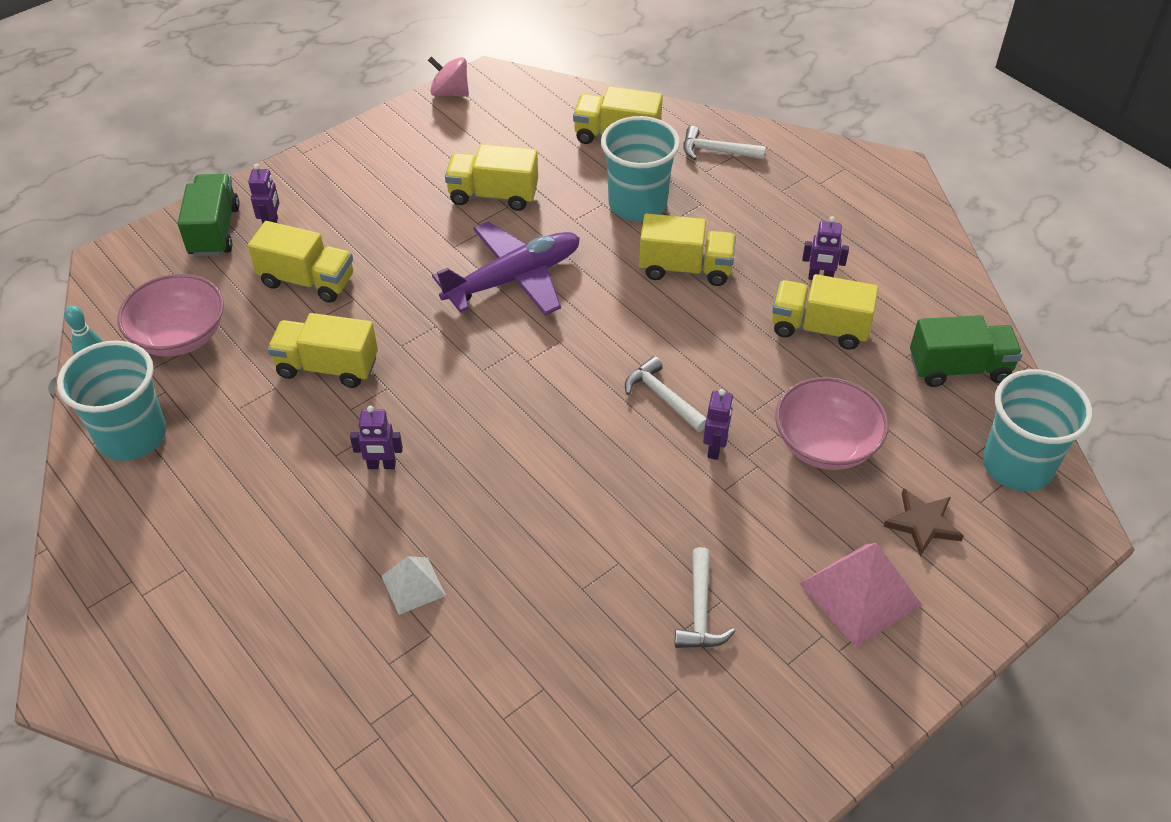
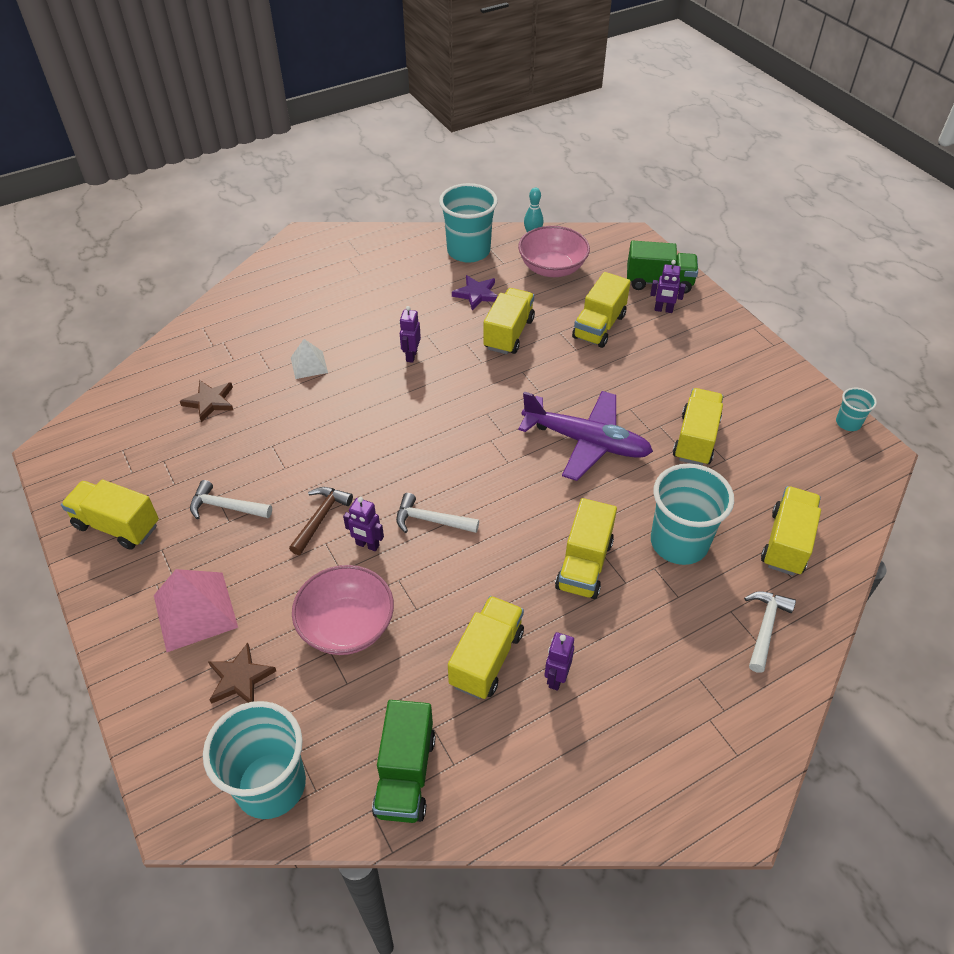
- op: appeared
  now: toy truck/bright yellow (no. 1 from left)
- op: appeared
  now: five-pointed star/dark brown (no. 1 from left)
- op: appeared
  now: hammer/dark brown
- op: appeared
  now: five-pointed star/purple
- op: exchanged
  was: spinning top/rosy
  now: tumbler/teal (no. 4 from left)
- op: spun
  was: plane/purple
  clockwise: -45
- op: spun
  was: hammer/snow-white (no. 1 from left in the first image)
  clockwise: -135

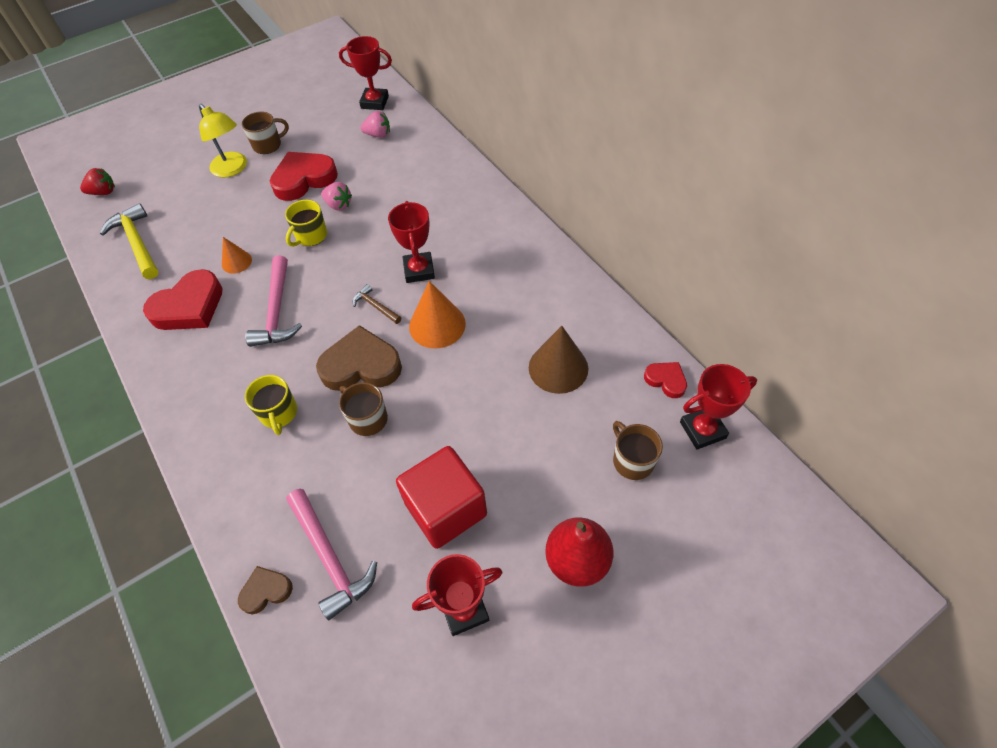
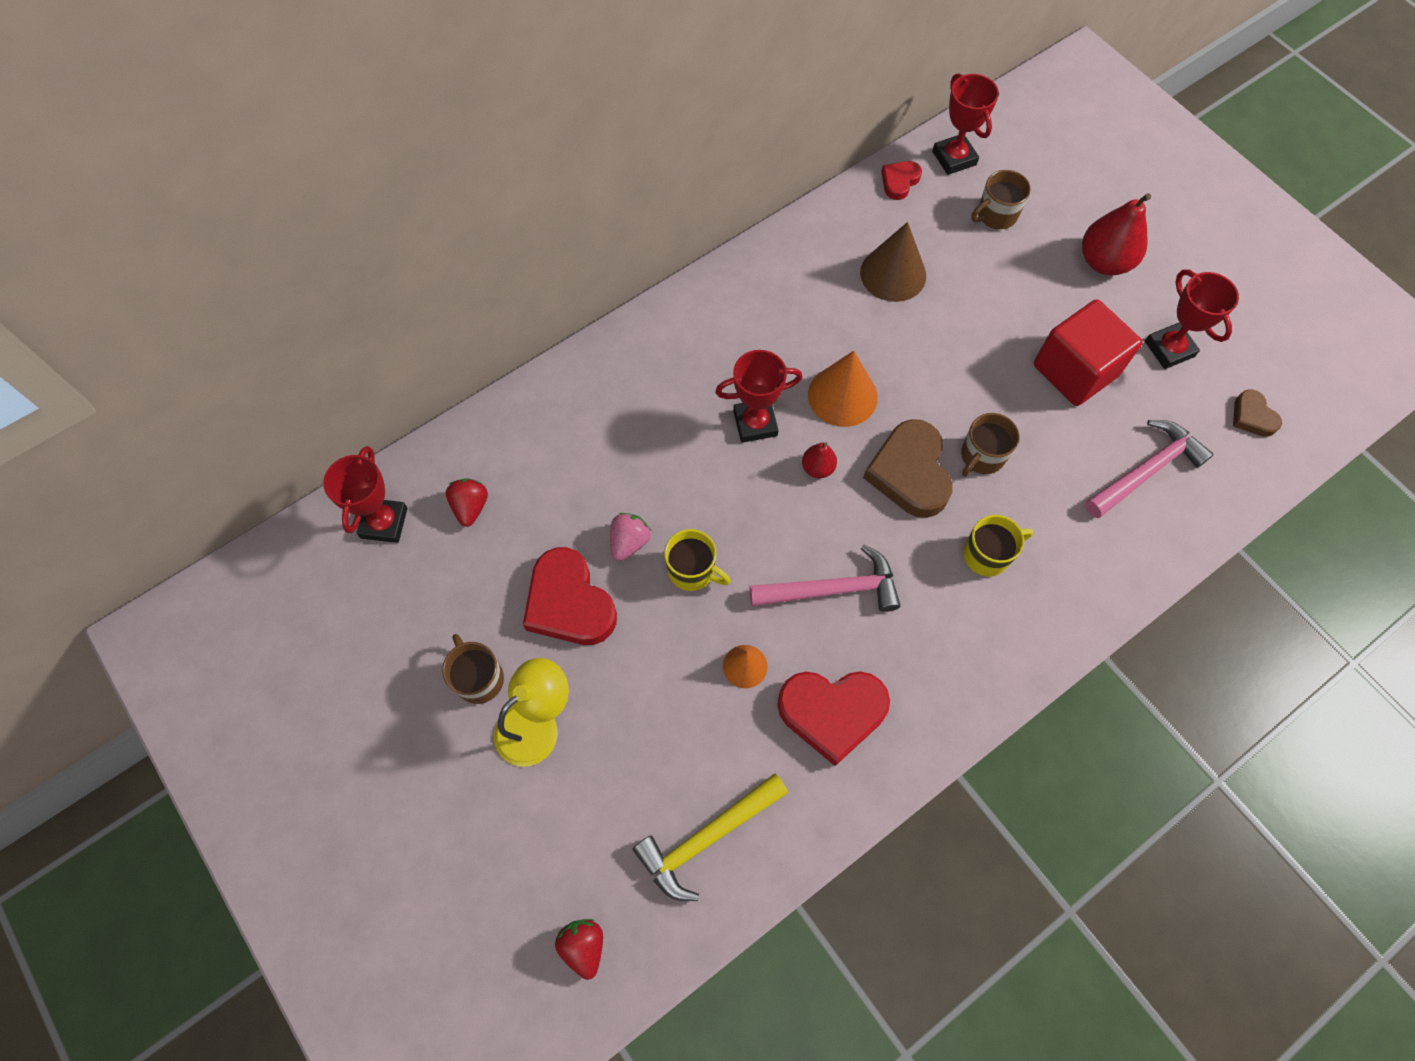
- op: relocated
  was: heart/dark brown (no. 1 from left in the first image)
  now: heart/dark brown (no. 2 from left)
- op: exchanged
  was: hammer/dark brown
  now: pear/red (no. 1 from left)
- op: colour
  was: toy strawberry/rosy (no. 2 from left)
  now: toy strawberry/red (no. 1 from left)
- op: spun
  was: heart/red (no. 1 from left in the first image)
  clockwise: 135

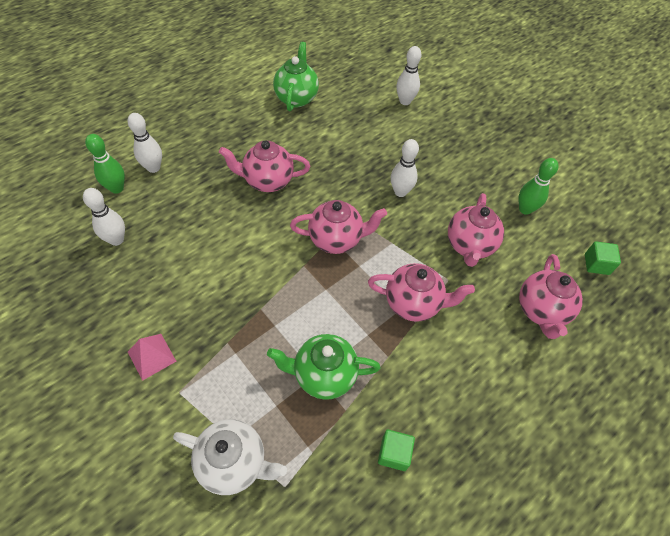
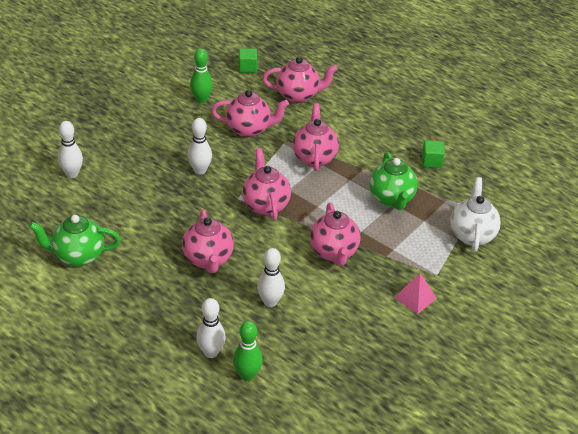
- op: appeared
  now: china teapot/rosy (no. 6 from left)
- op: relocated
  was: bowling pin/snow-white (no. 1 from left in the first image)
  now: bowling pin/snow-white (no. 4 from left)

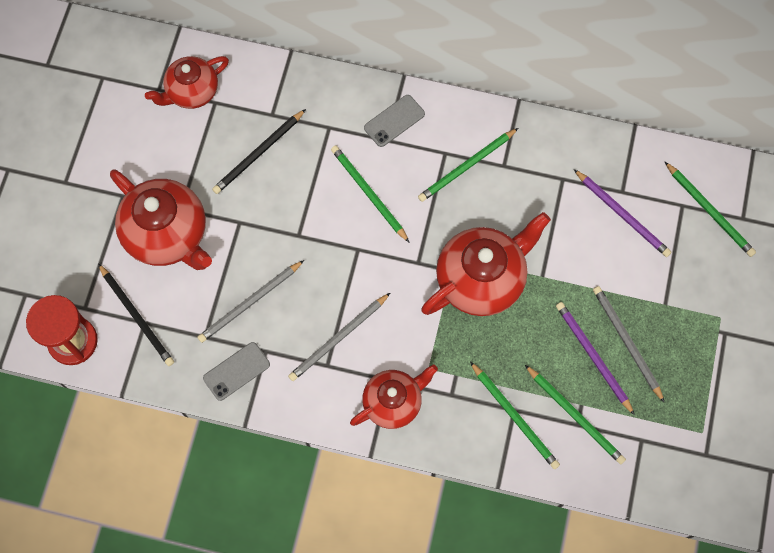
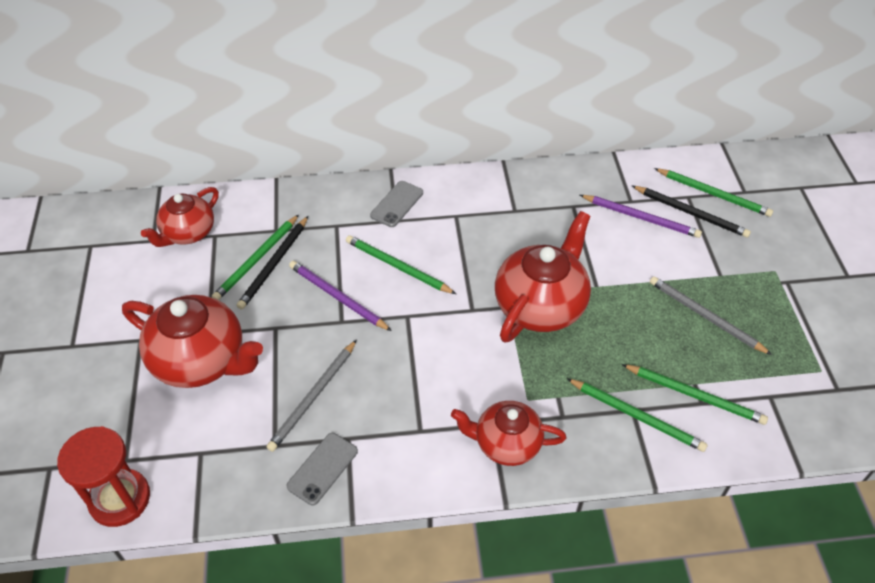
- op: missing
  was: pencil/grey (no. 2 from left)
- op: relocated
  was: pencil/jet-black (no. 1 from left in the first image)
  now: pencil/jet-black (no. 2 from left)
- op: relocated
  was: pencil/leaf-green (no. 2 from left in the first image)
  now: pencil/leaf-green (no. 1 from left)
- op: relocated
  was: pencil/purple (no. 1 from left)
- op: spun
  was: china teapot/red (no. 3 from left)
  clockwise: -120

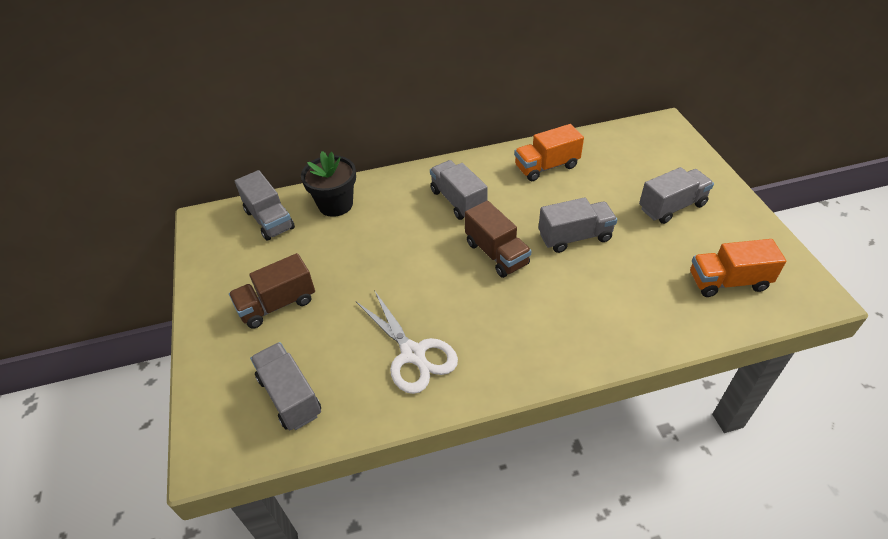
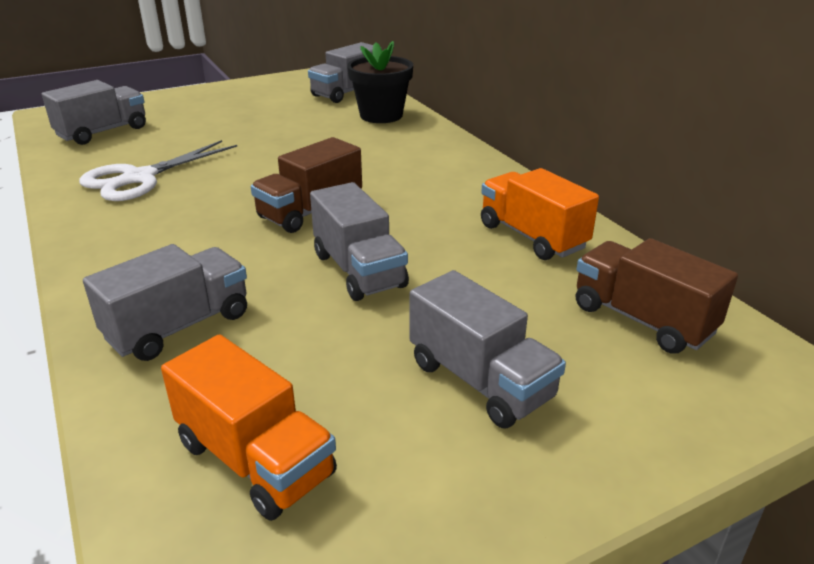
- op: relocated
  was: toy truck/dark brown (no. 1 from left in the first image)
  now: toy truck/dark brown (no. 2 from left)
- op: relocated
  was: toy truck/grey (no. 3 from left in the first image)
  now: toy truck/grey (no. 2 from left)
- op: spun
  was: toy truck/orange-coloured (no. 2 from left in the first image)
  clockwise: 150

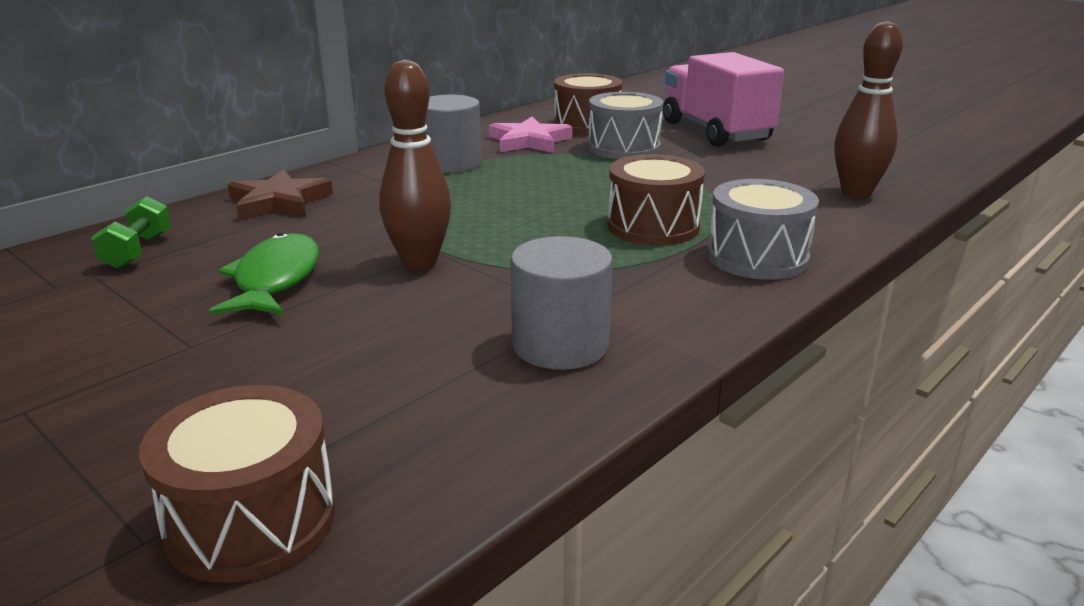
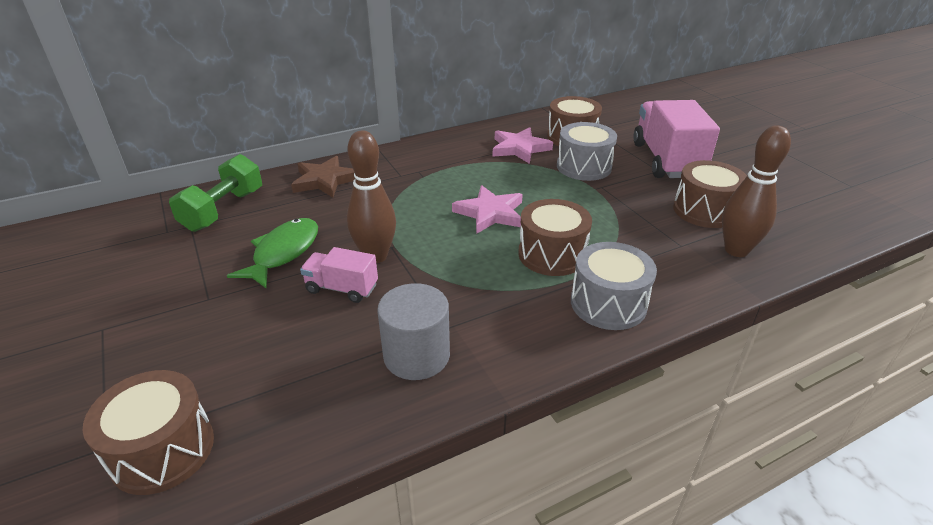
- op: missing
  was: cylinder/grey (no. 1 from left)
- op: appeared
  now: toy truck/rosy (no. 1 from left)
- op: appeared
  now: five-pointed star/rosy (no. 1 from left)
- op: appeared
  now: toy drum/dark brown (no. 4 from left)
- op: size
  was: dumbbell/leaf-green
  ratio: 1.59

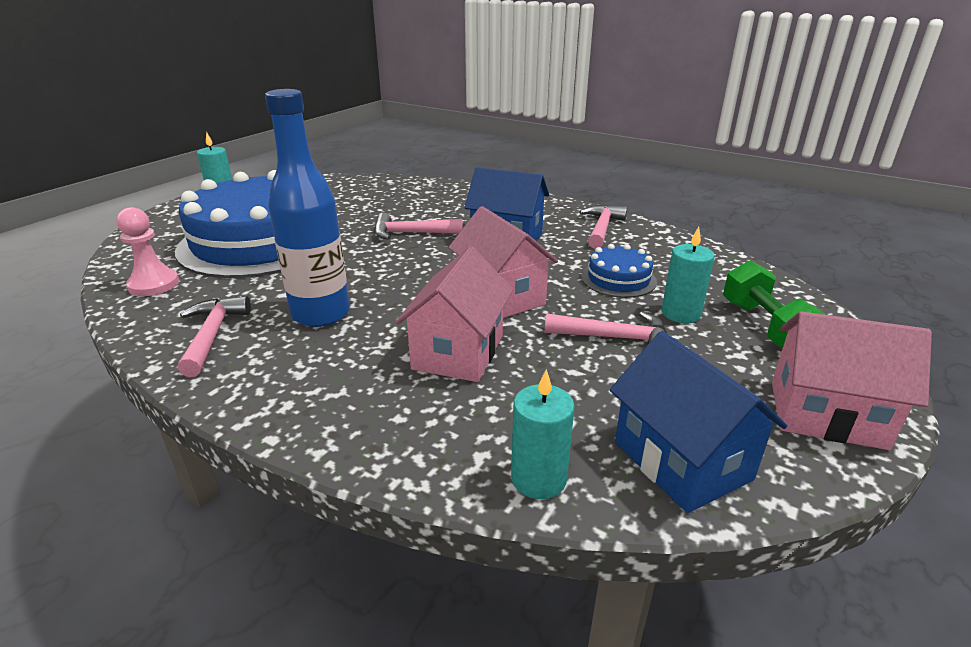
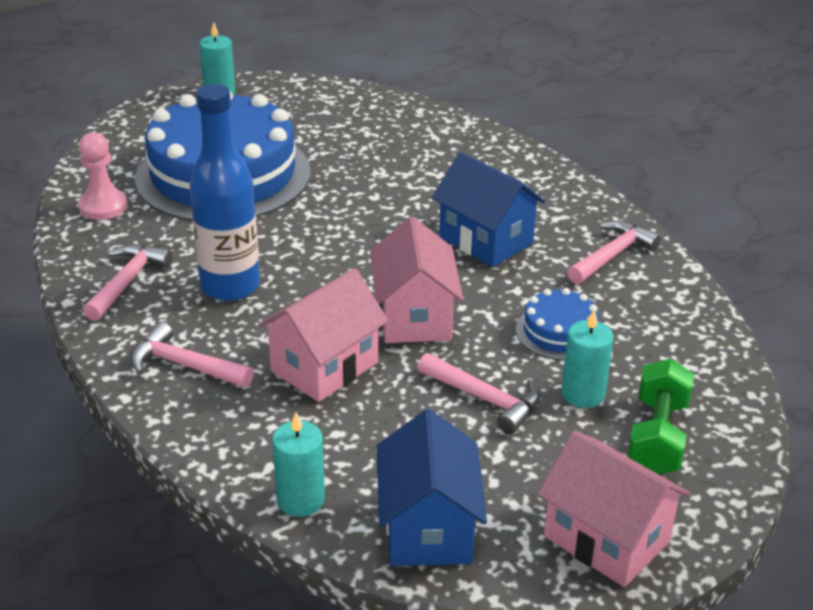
- op: relocated
  was: hammer/rosy (no. 2 from left)

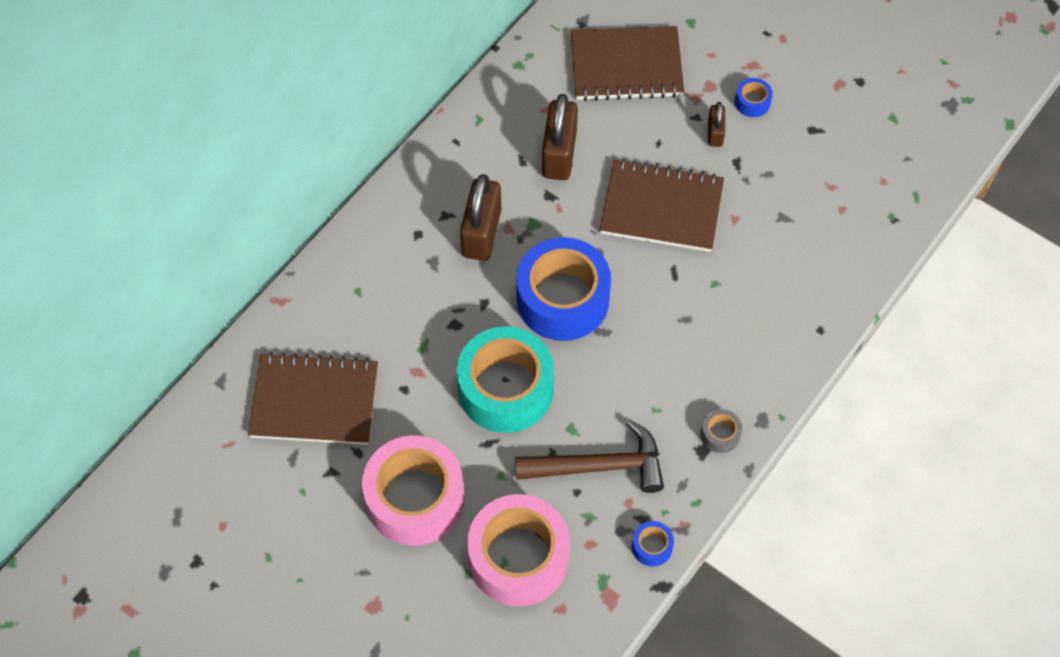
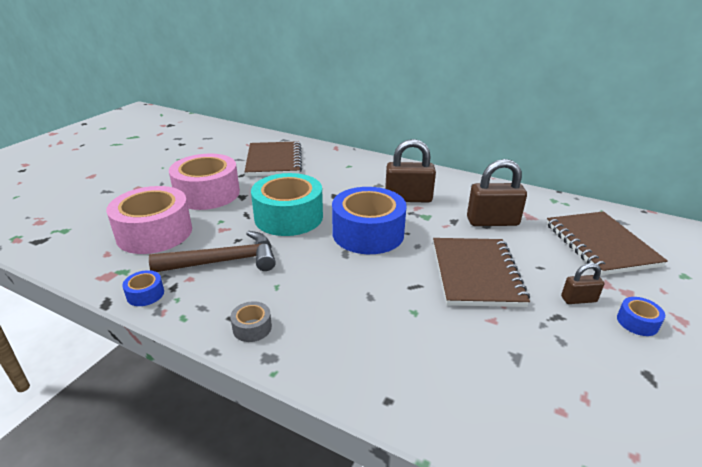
- op: spun
  was: hammer/dark brown
  clockwise: -90

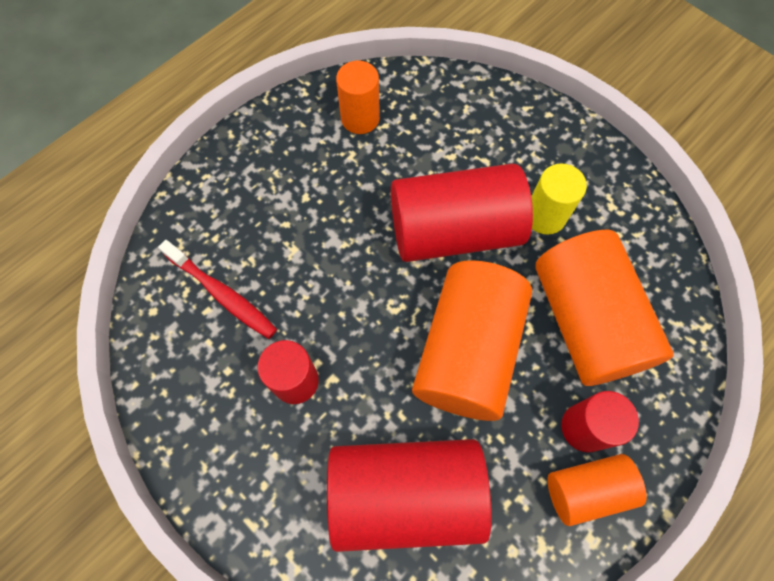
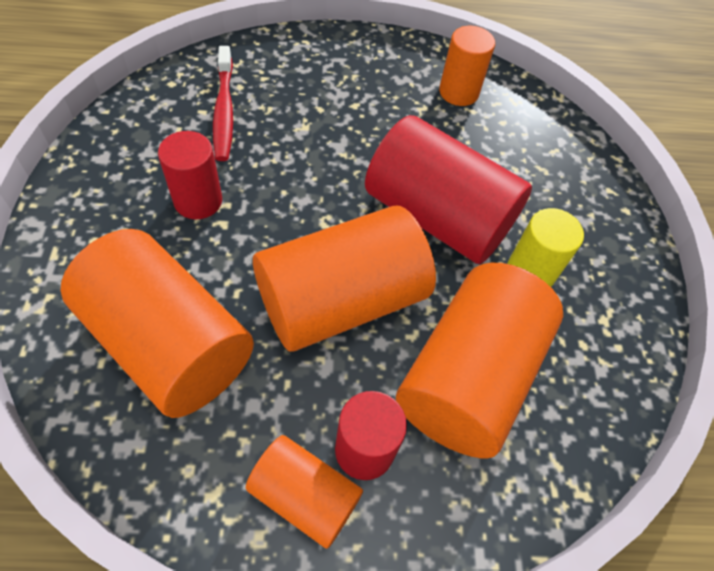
- op: colour
  was: cylinder/red (no. 2 from left)
  now: cylinder/orange-coloured (no. 1 from left)

